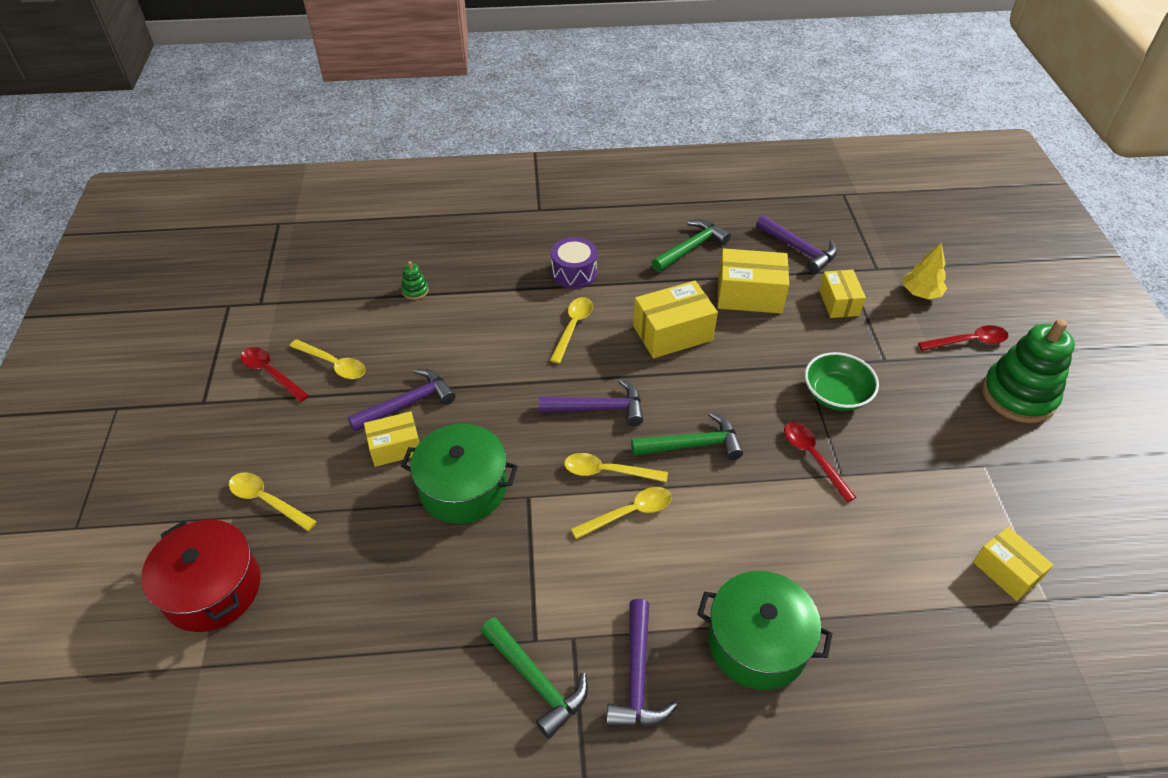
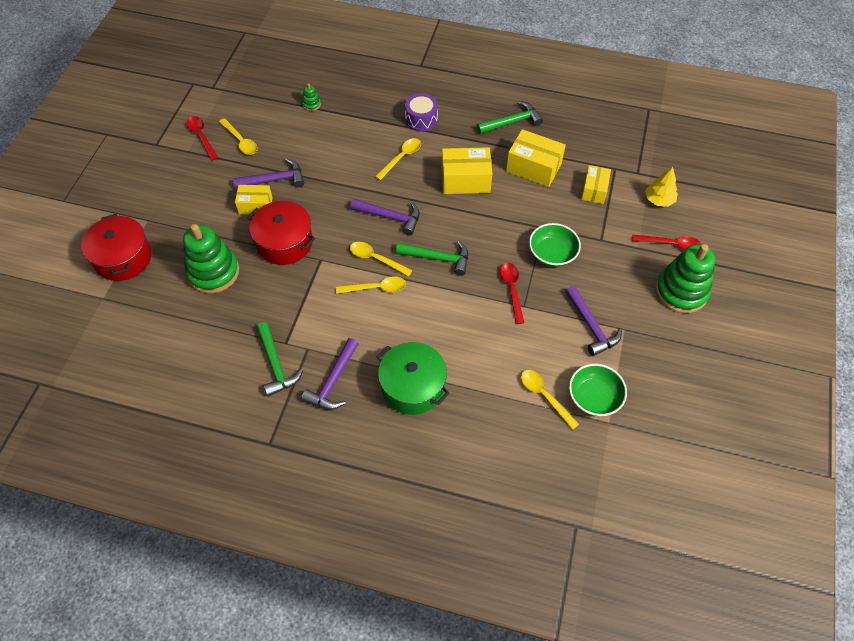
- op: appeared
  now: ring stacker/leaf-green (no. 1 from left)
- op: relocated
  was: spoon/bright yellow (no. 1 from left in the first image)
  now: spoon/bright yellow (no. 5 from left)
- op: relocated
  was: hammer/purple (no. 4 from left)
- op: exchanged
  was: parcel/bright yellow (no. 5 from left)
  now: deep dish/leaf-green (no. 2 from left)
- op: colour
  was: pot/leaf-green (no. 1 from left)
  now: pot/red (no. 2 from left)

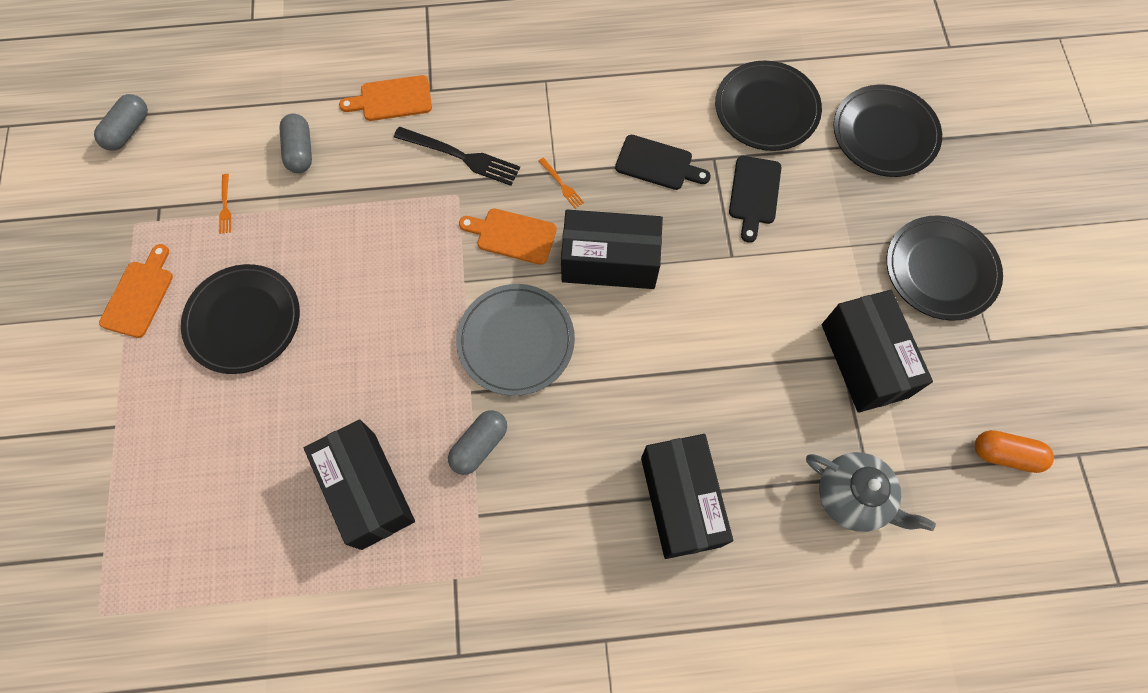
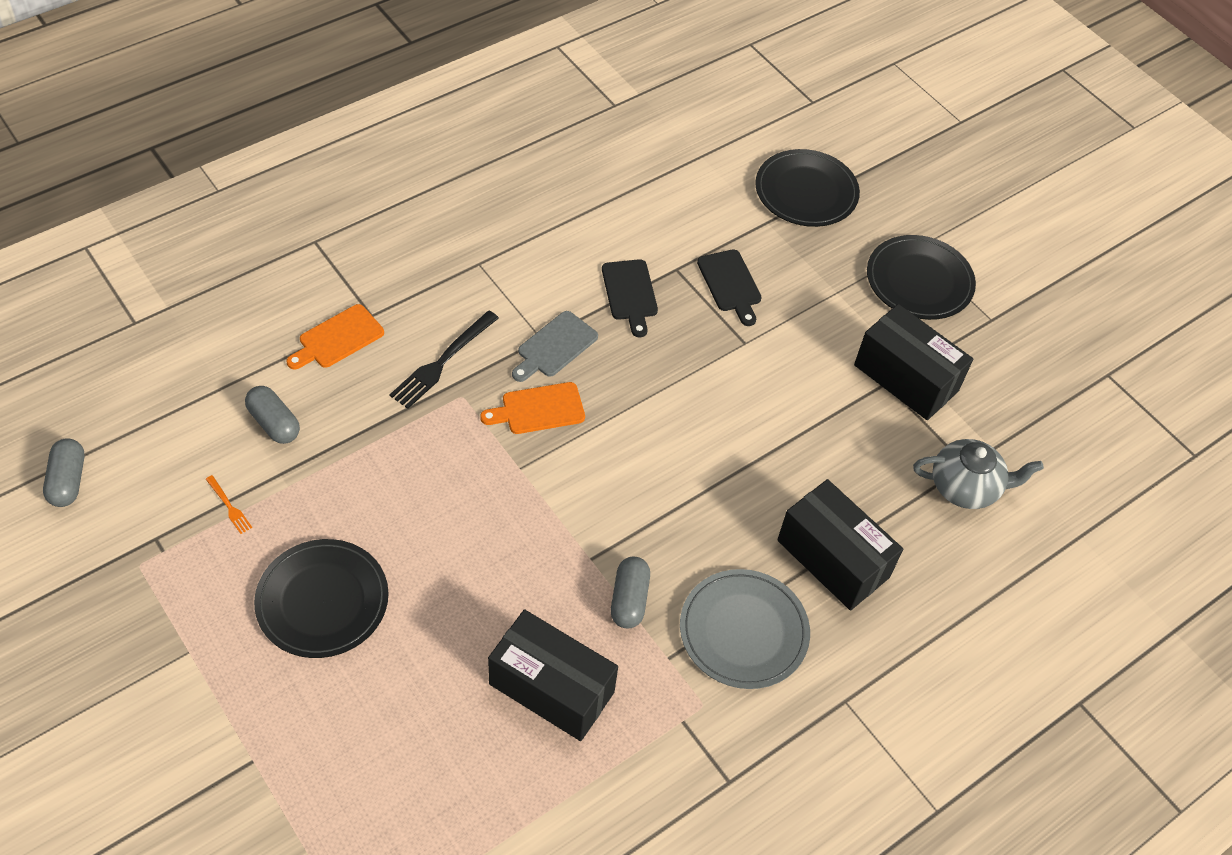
- op: missing
  was: cutting board/orange-coloured (no. 1 from left)
- op: missing
  was: parcel/jet-black (no. 2 from left)
- op: missing
  was: flat dish/jet-black (no. 2 from left)
- op: missing
  was: pill/orange-coloured
- op: relocated
  was: flat dish/grey
- op: exchanged
  was: fork/orange-coloured (no. 2 from left)
  now: cutting board/grey
- op: spun
  was: fork/jet-black
  clockwise: 135
- op: spun
  was: cutting board/jet-black (no. 1 from left)
  clockwise: 90

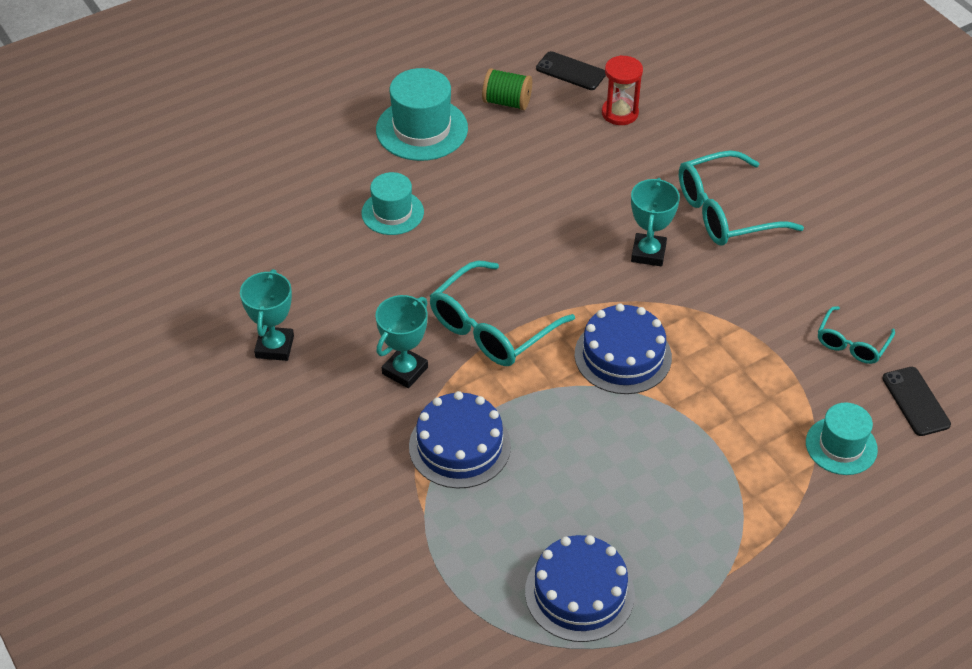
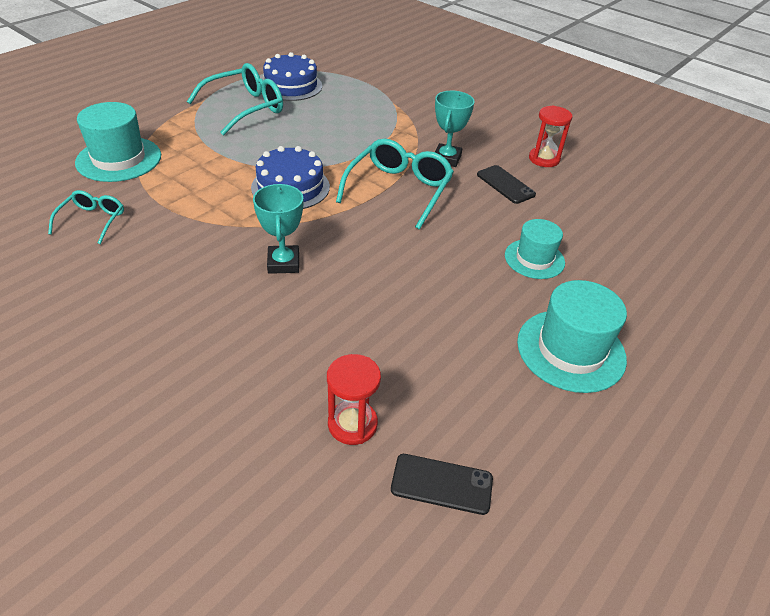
- op: missing
  was: layer cake/cobalt (no. 1 from left)
- op: missing
  was: reel of thread/leaf-green
- op: relocated
  was: eyeglasses/teal (no. 2 from left)
- op: relocated
  was: smartphone/jet-black (no. 2 from left)
- op: exchanged
  was: prize cup/teal (no. 1 from left)
  now: sand timer/red (no. 2 from left)
- op: size
  was: tall hat/teal (no. 3 from left in the first image)
  ratio: 1.55

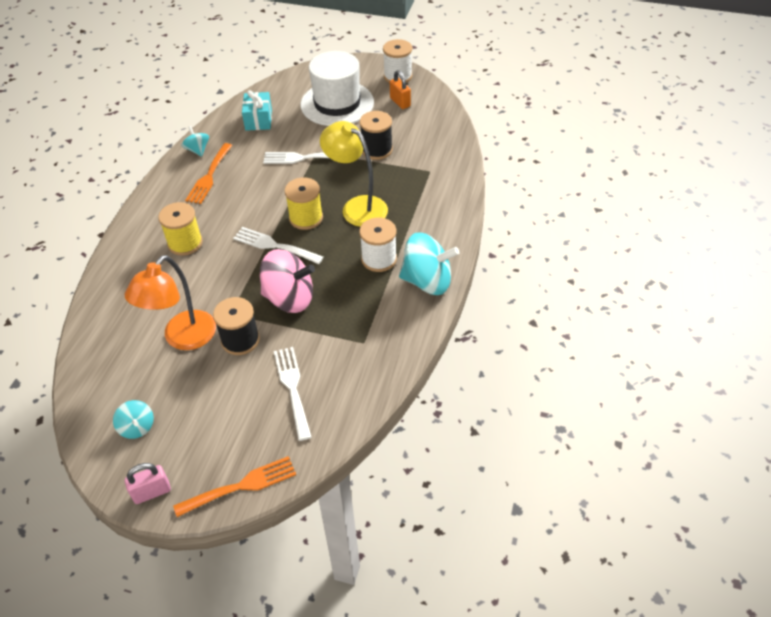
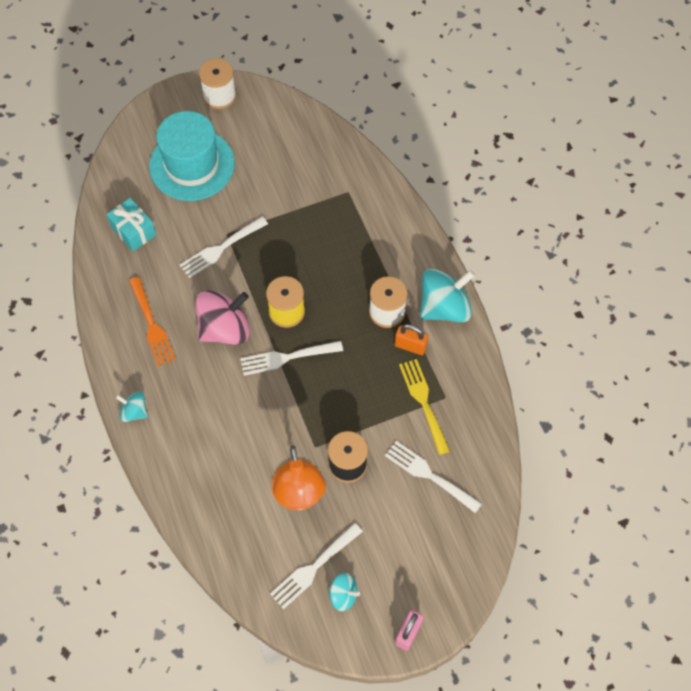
- op: missing
  was: reel of thread/bright yellow (no. 1 from left)
- op: missing
  was: fork/orange-coloured (no. 2 from left)
- op: missing
  was: lamp/bright yellow
- op: missing
  was: reel of thread/jet-black (no. 2 from left)
- op: appeared
  now: fork/snow-white (no. 3 from left)
- op: appeared
  now: fork/bright yellow
- op: relocated
  was: spinning top/teal (no. 2 from left in the first image)
  now: spinning top/teal (no. 1 from left)
- op: relocated
  was: spinning top/rosy
- op: relocated
  was: small lock/orange-coloured
- op: colour
  was: tall hat/snow-white
  now: tall hat/teal

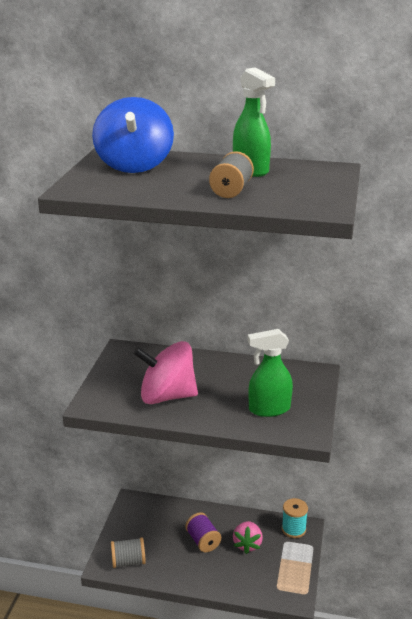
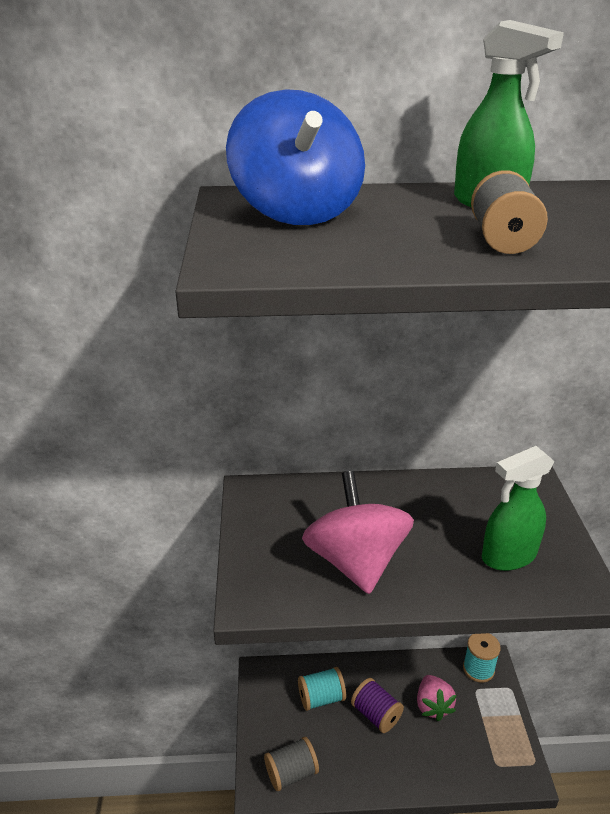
- op: appeared
  now: reel of thread/teal (no. 1 from left)
- op: spun
  was: spinning top/rosy
  clockwise: 90

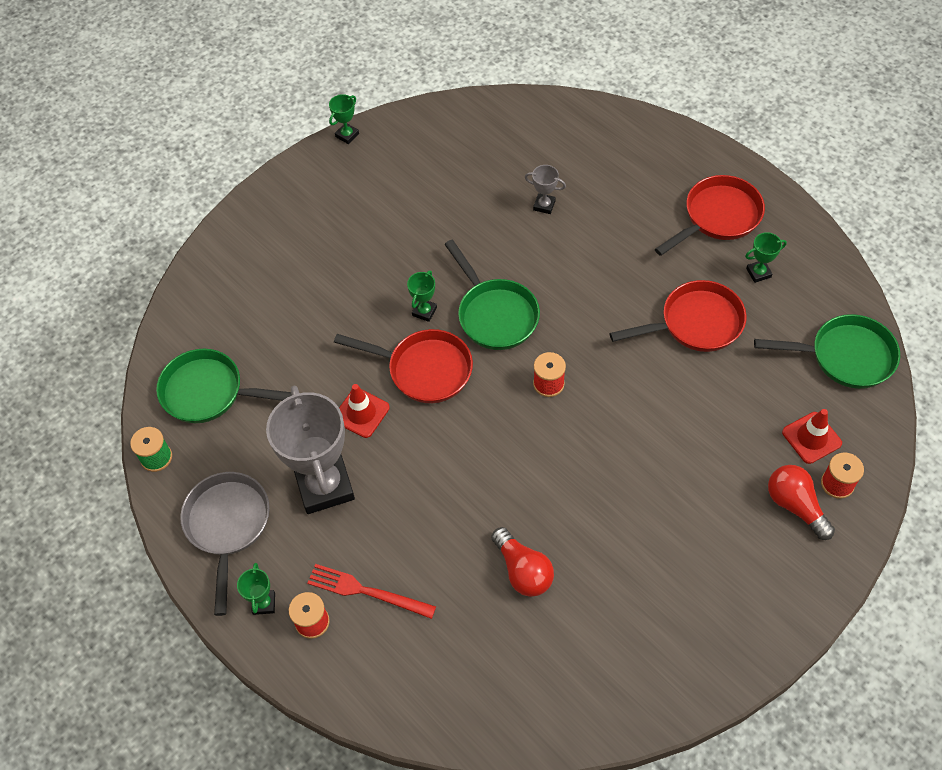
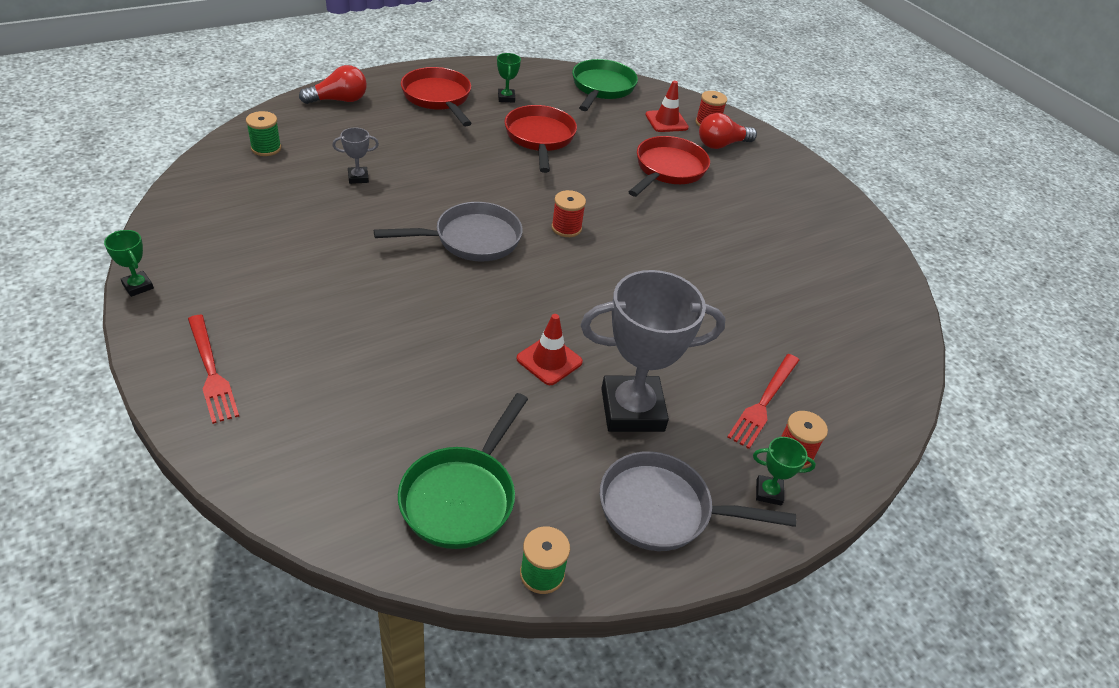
- op: missing
  was: prize cup/leaf-green (no. 3 from left)
- op: appeared
  now: fork/red (no. 1 from left)
- op: appeared
  now: reel of thread/leaf-green (no. 1 from left)
- op: relocated
  was: skillet/red (no. 1 from left in the first image)
  now: skillet/red (no. 3 from left)
- op: relocated
  was: lightbulb/red (no. 1 from left)
- op: colour
  was: skillet/leaf-green (no. 2 from left)
  now: skillet/grey (no. 1 from left)
- op: spun
  was: prize cup/grey (no. 2 from left in the first image)
  clockwise: 45

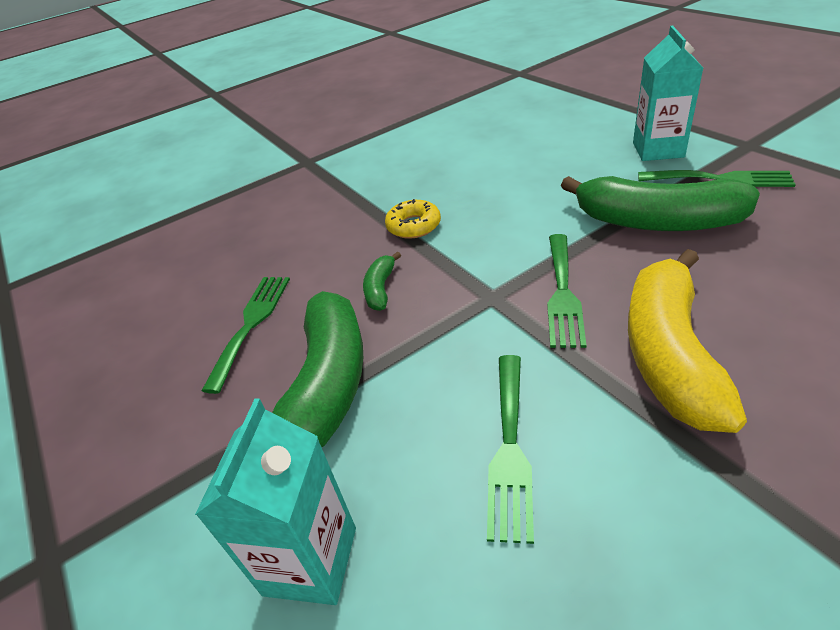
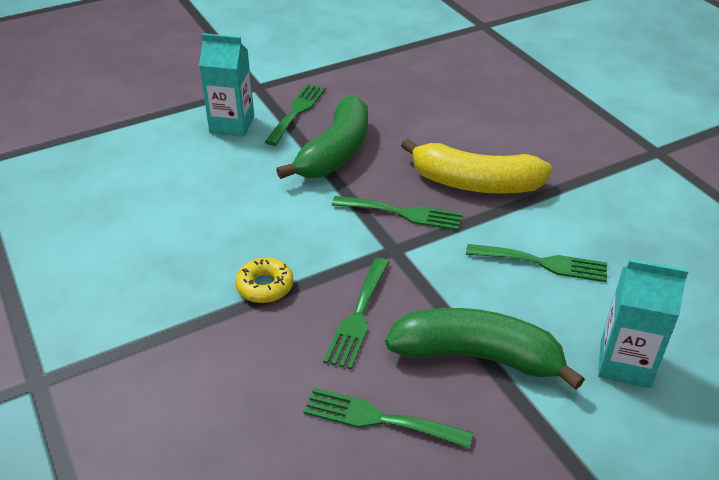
- op: exchanged
  was: toy banana/leaf-green (no. 2 from left)
  now: fork/leaf-green (no. 2 from left)

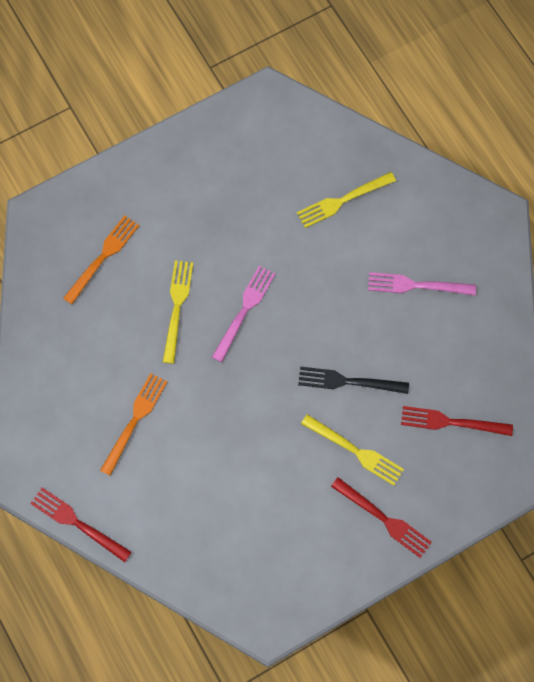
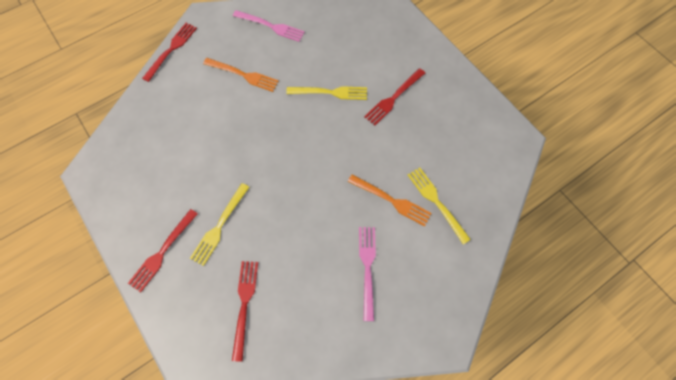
- op: missing
  was: fork/jet-black
- op: appeared
  now: fork/red (no. 4 from left)
- op: relocated
  was: fork/orange-coloured (no. 1 from left in the first image)
  now: fork/orange-coloured (no. 2 from left)
- op: relocated
  was: fork/rosy (no. 1 from left)

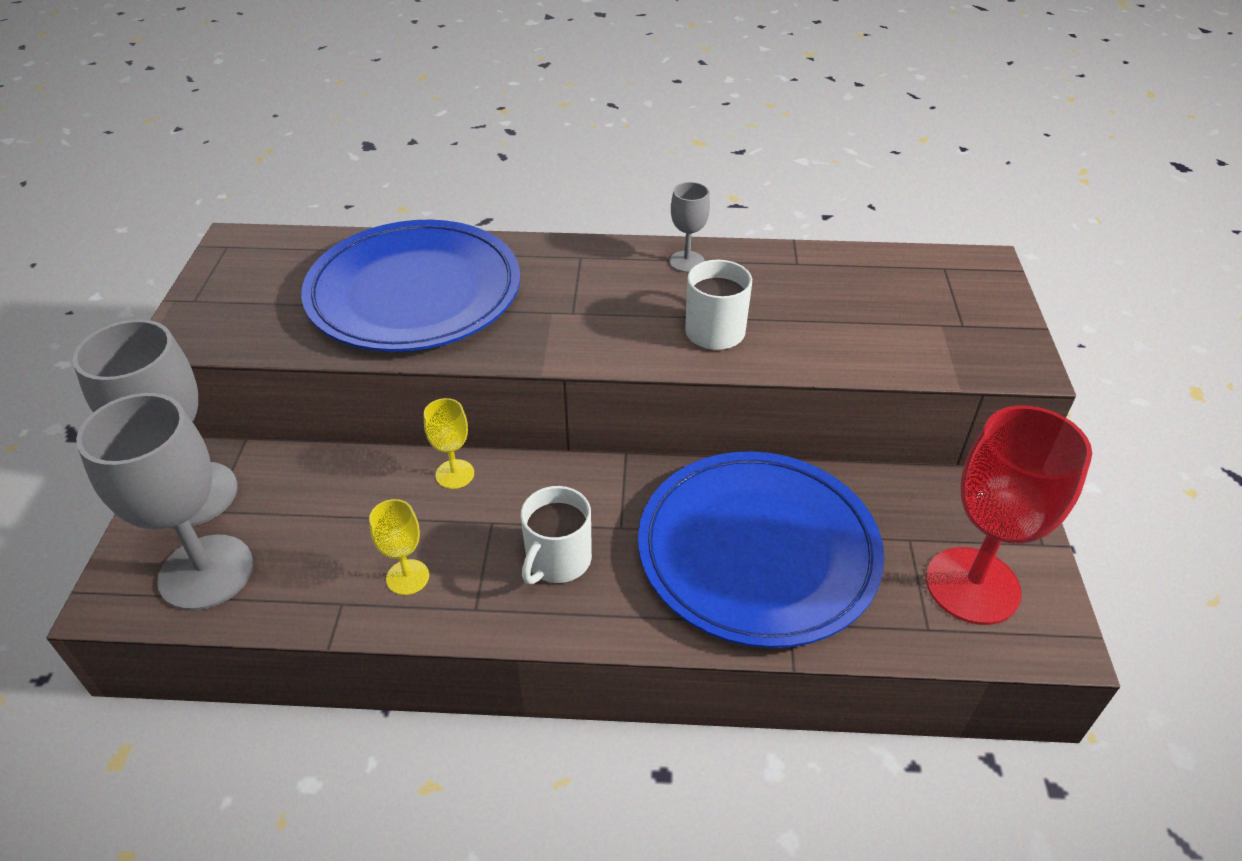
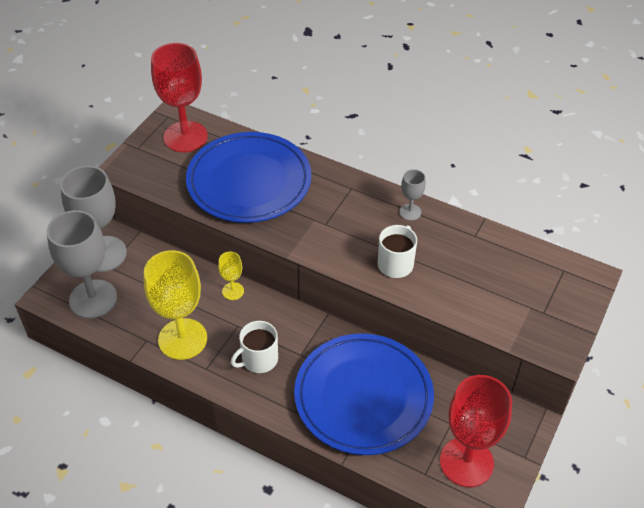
- op: appeared
  now: goblet/red (no. 1 from left)
- op: size
  was: goblet/bright yellow (no. 1 from left)
  ratio: 2.14

